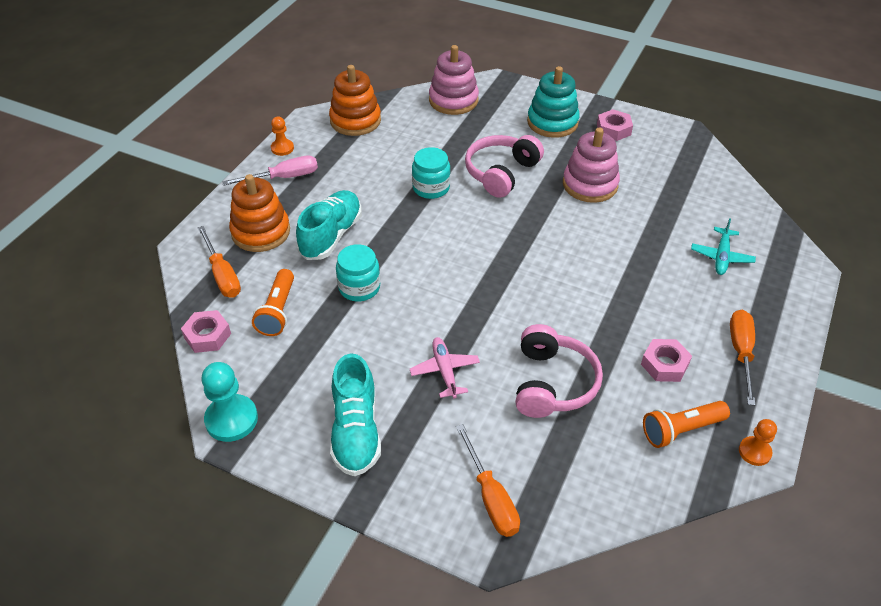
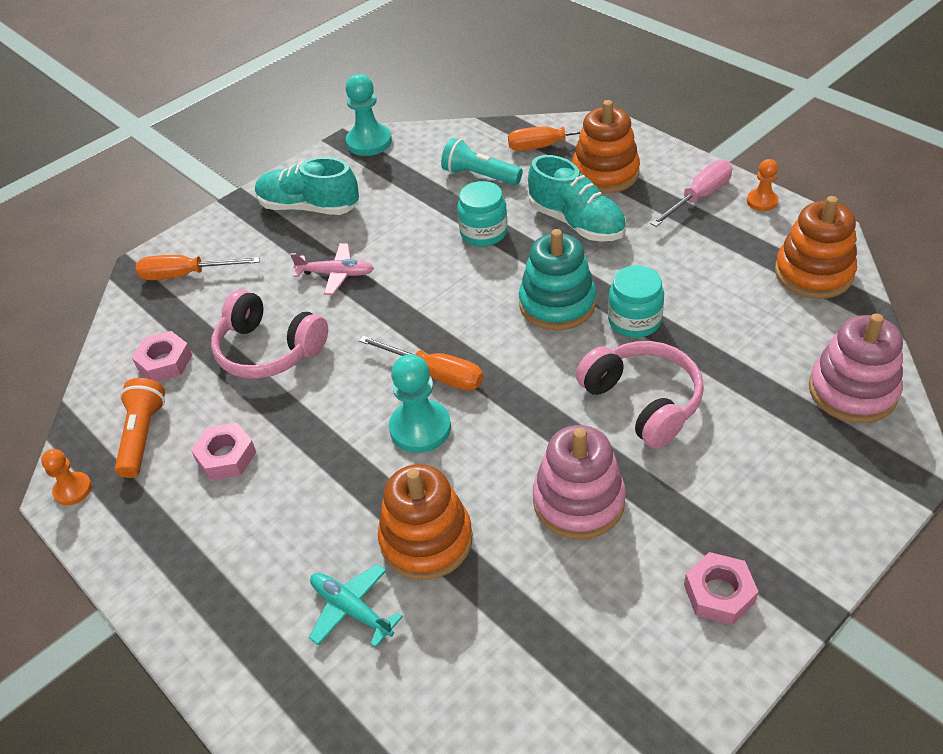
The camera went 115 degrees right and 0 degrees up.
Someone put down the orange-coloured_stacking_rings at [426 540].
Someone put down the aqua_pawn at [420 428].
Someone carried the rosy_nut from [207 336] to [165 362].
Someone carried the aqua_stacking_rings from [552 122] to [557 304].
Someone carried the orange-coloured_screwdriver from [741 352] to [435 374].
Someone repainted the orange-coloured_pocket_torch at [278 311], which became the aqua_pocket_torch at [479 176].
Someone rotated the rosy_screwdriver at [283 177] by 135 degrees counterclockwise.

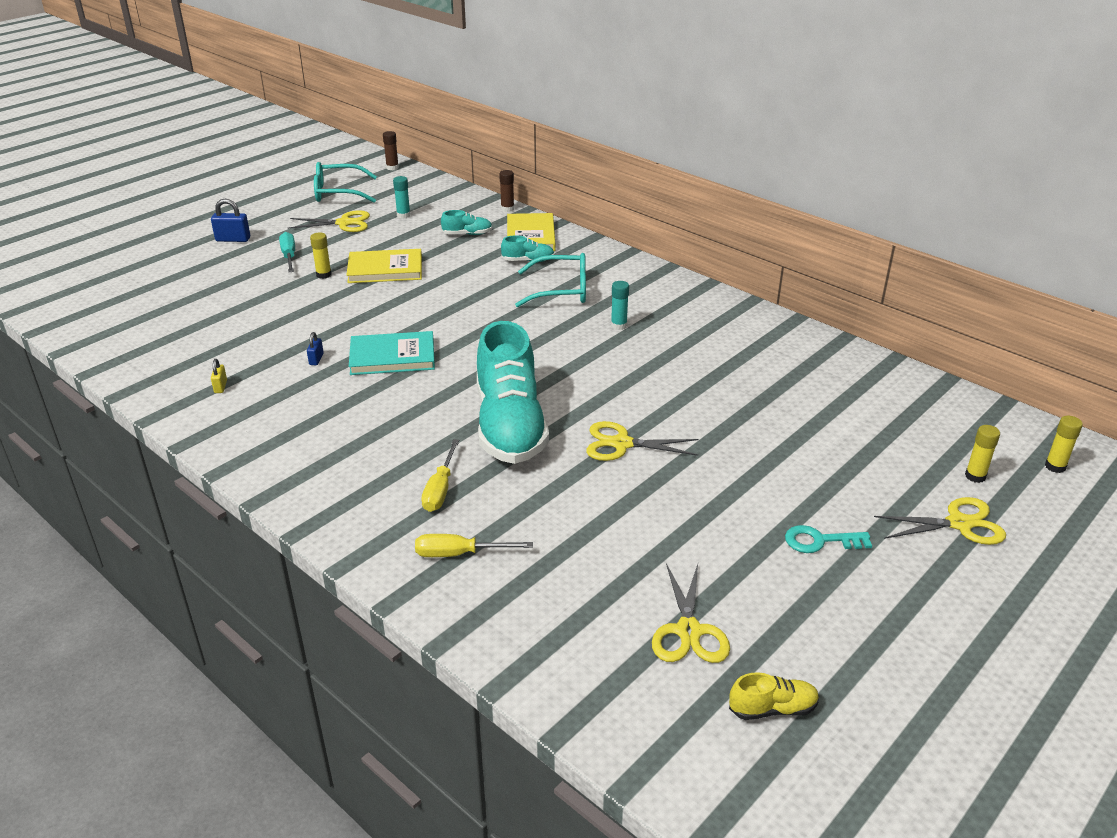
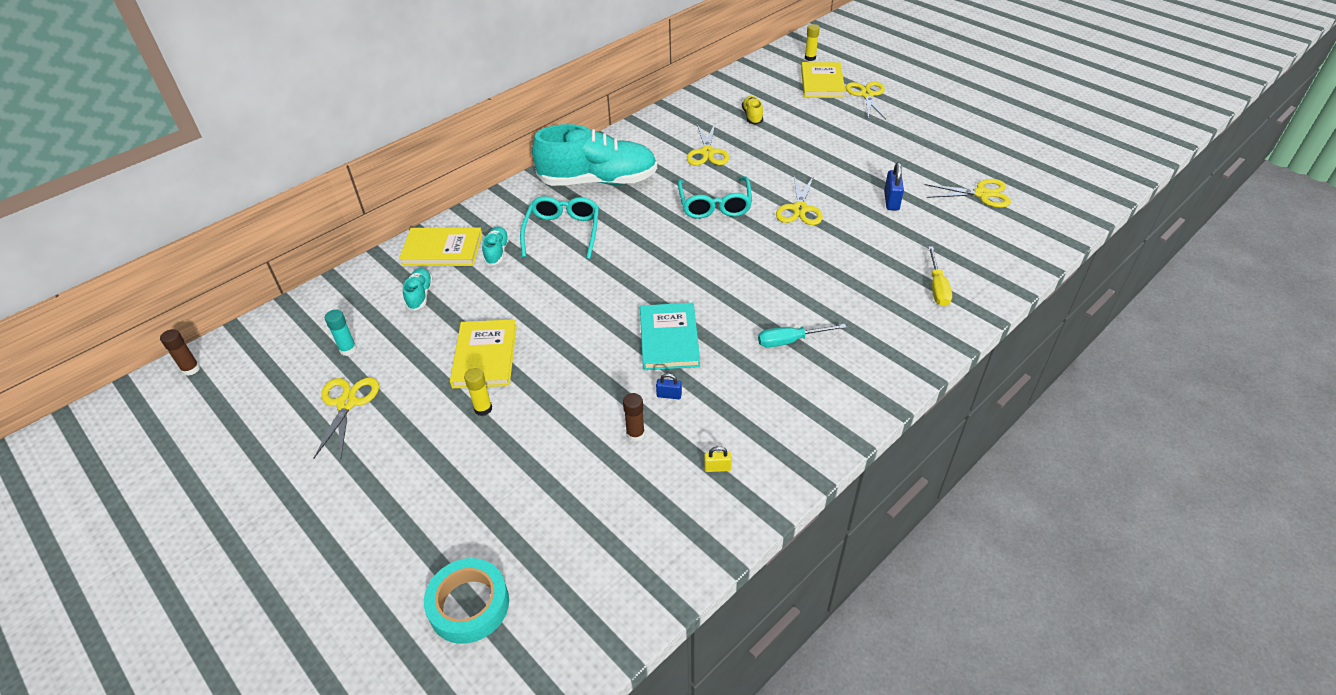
The camera went 85 degrees left and 10 degrees up.
Someone took away the yellow_screwdriver at [440 489].
Someone took away the aqua_glue at [618 325].
Someone took away the aqua_key at [820 541].
Someone put down the aqua_tape at [469 605].
Someone put down the yellow_scissors at [707 153].
Someone carried the royal_blue_padlock from [233 239] to [891 201].
Someone carried the aqua_screwdriver from [289 256] to [790 341].
Someone carried the aqua_spectacles from [338 192] to [714 205].
Someone carried the aqua_sneaker from [510 426] to [598 181].
Someone carried the dark_brown_glue from [507 209] to [635 434].
Someone carried the yellow_sneaker from [773 709] to [752 116].
Someone swapped the yellow_glue at [975 476] for the yellow_book at [822 83].

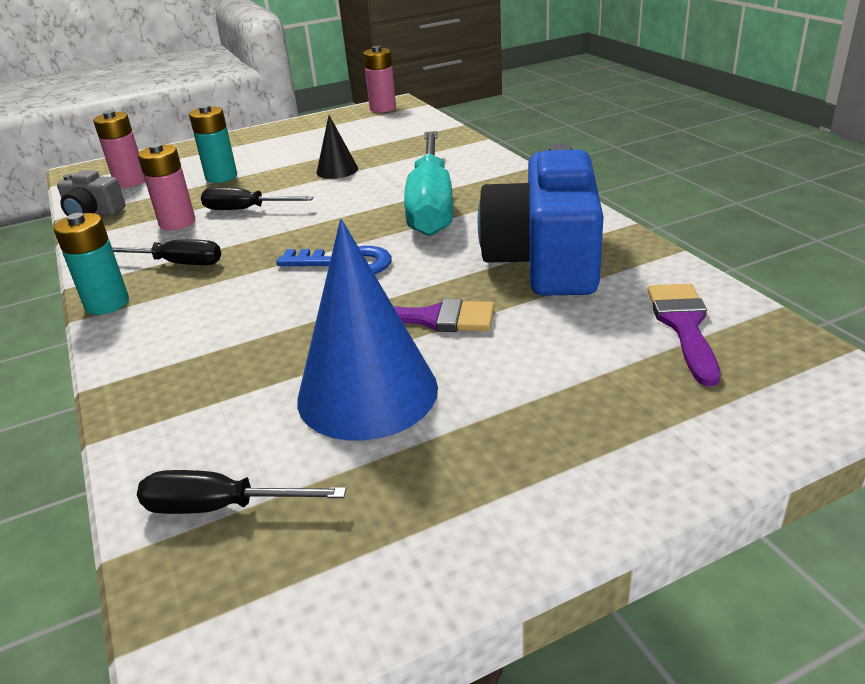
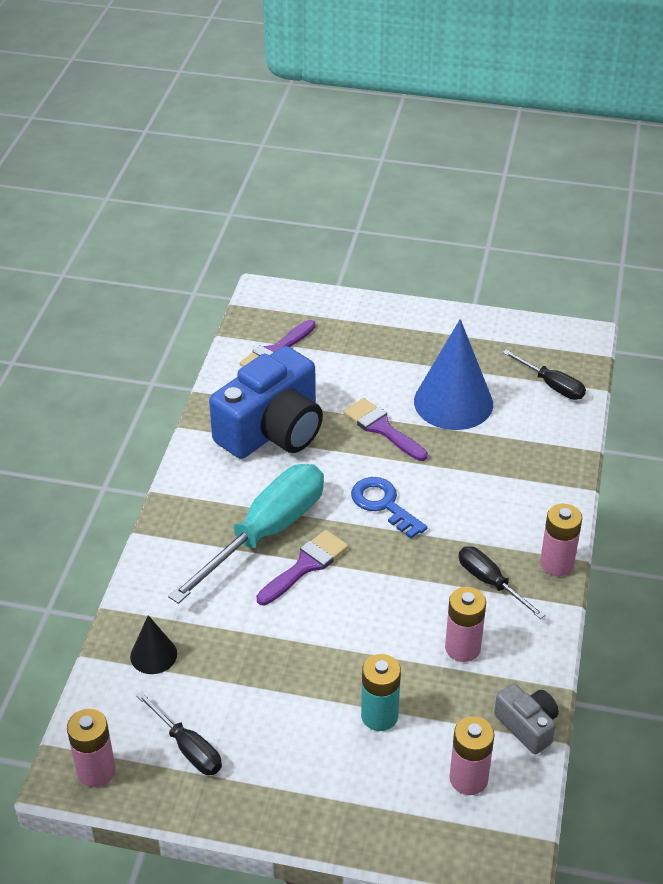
The camera went 145 degrees left and 10 degrees up.
Someone put down the violet_paintbrush at [305 565].
Someone carried the jet-black_screwdriver from [245 209] to [188 747].
Someone carried the jet-black_solid_cone from [337 170] to [153 655].
Someone repainted the aqua_AA_battery at [107 304], which became the rosy_AA_battery at [556 563].

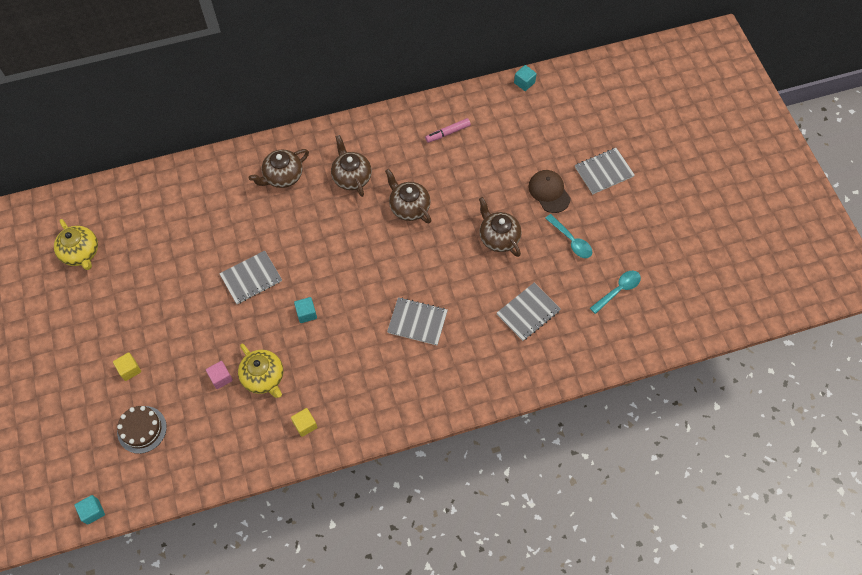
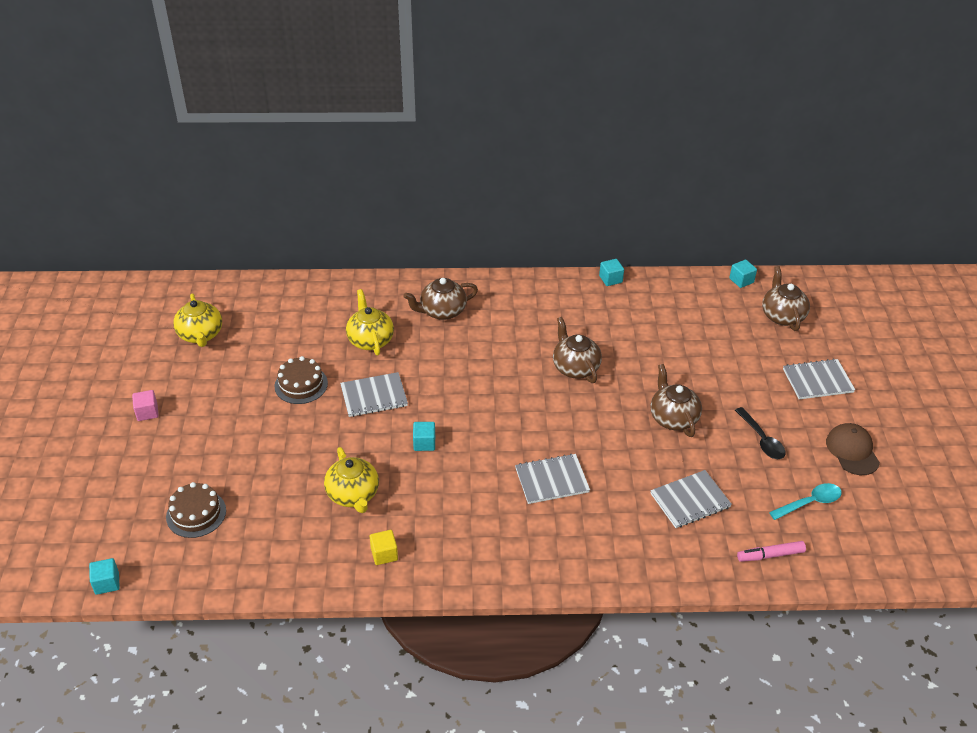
The camera went 15 degrees right and 20 degrees down.
Someone took away the yellow_solid_cube at [129 370].
Someone put down the dark_brown_gateau at [301 384].
Someone put down the yellow_tea_pot at [370 340].
Someone put down the aqua_solid_cube at [610 279].
Someone carried the rosy_solid_cube from [221 378] to [147 412].
Someone carried the dark_brown_tea_pot from [351 177] to [782 316].
Someone carried the rosy_marker_pen from [447 133] to [770 555].
Someone carried the dark_brown_cap from [549 192] to [852 451].
Someone repainted the aqua_teaspoon at [571 241], which became the jet-black_teaspoon at [761 440].
Someone rotated the grey_notepad at [417 322] by 45 degrees counterclockwise.

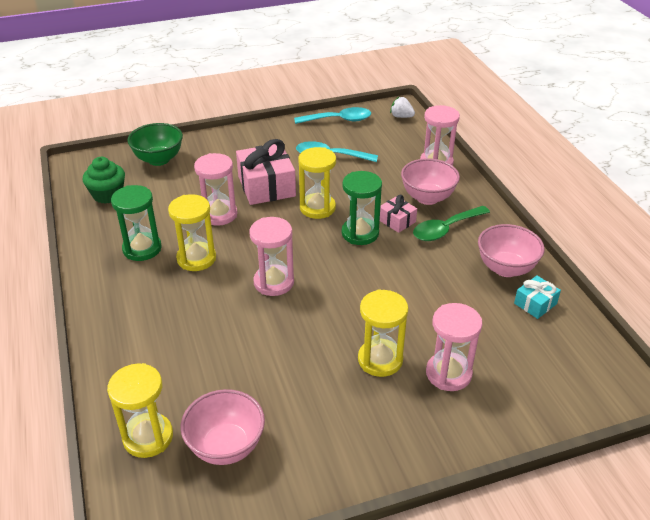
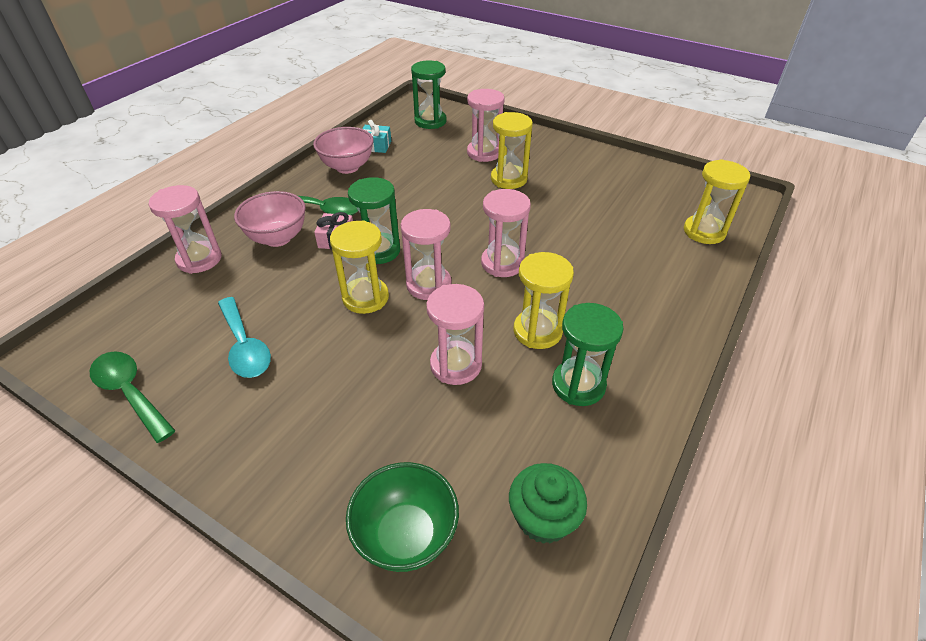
The camera went 130 degrees left and 5 degrees up.
Someone took away the rosy_bowl at [226 446].
Someone took away the rosy_wrapped_gift at [266 186].
Someone took away the snow-white_toy_strawberry at [401 116].
Someone put down the rosy_sandglass at [429 285].
Someone put down the green_sandglass at [430 121].
Someone repainted the aqua_teaspoon at [338 120], which became the green_teaspoon at [131 393].

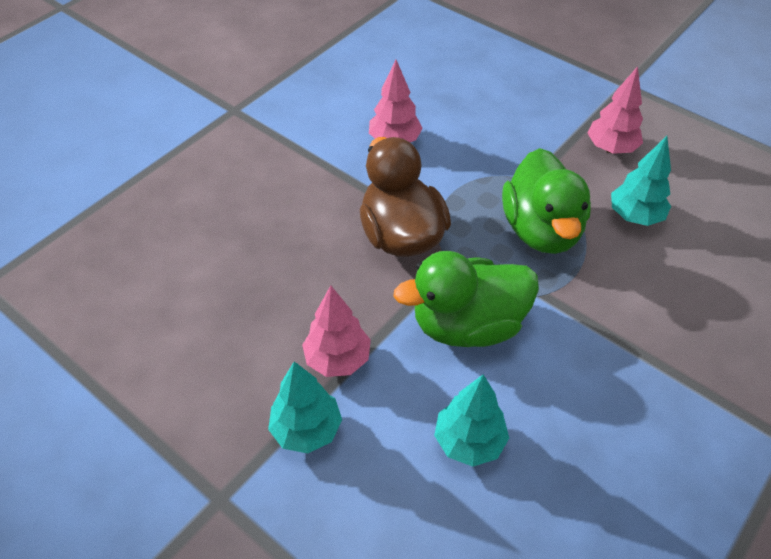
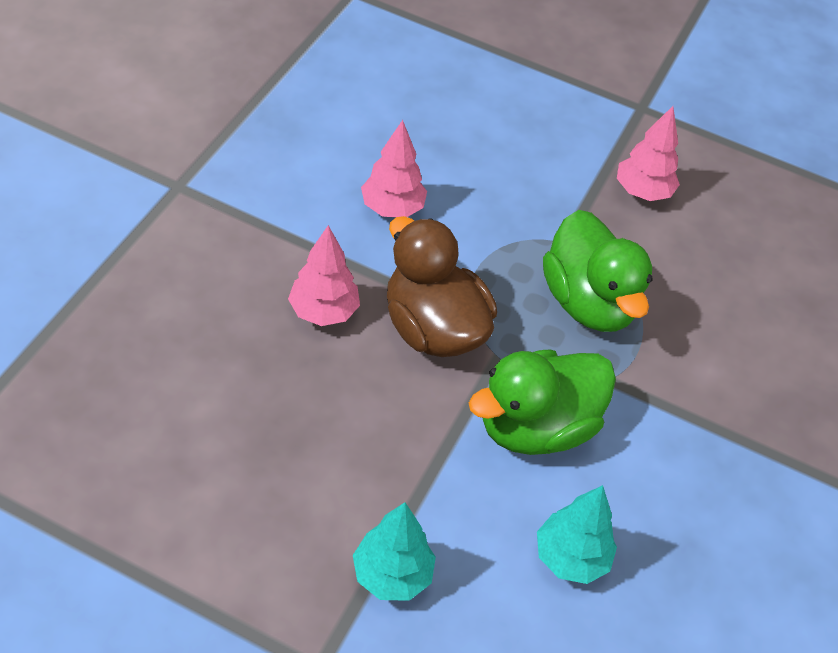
The camera went 20 degrees left and 0 degrees up.
Someone took away the aqua_fir_tree at [634 216].
Someone carried the rosy_fir_tree from [338 359] to [324 311].

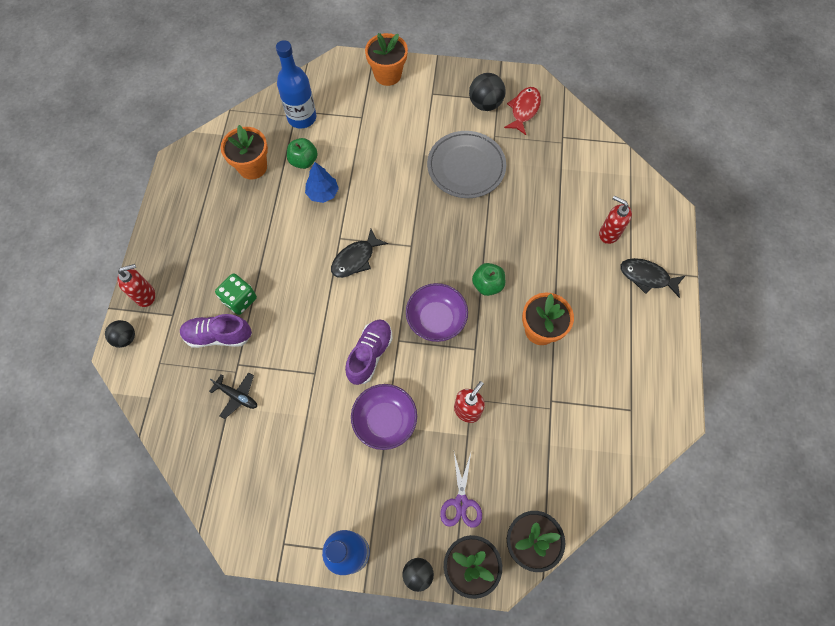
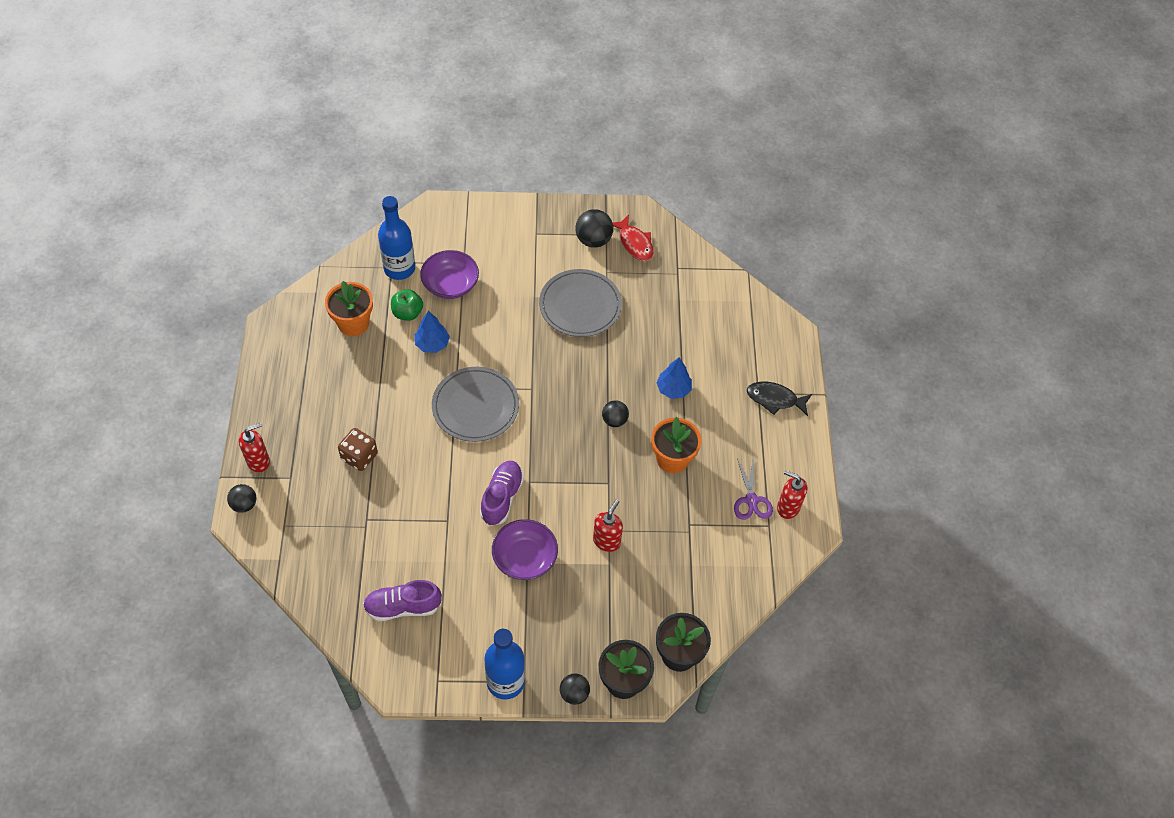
The camera went 10 degrees left and 10 degrees down.
Someone took away the jet-black_plane at [237 396].
Someone took away the orange-coloured_flower_pot at [387 75].
Someone put down the royal_blue_fir_tree at [673 389].
Someone carried the violet_sneaker from [218 336] to [403 607].
Someone carried the violet_bowl from [436 319] to [450 285].
Someone carried the violet_scissors from [461 503] to [751 500].
Someone carried the scarlet_soap_pump from [609 233] to [788 507].
Someone swapped the jet-black_fish at [355 259] for the grey_plate at [475 406].
Someone swapped the green_apple_fruit at [487 285] for the jet-black_play_ball at [614 420].
Someone repainted the green_game_die at [240 299], which became the dark_brown_game_die at [359 457].
Someone rotated the scarlet_fish at [524 110] by 135 degrees clockwise.

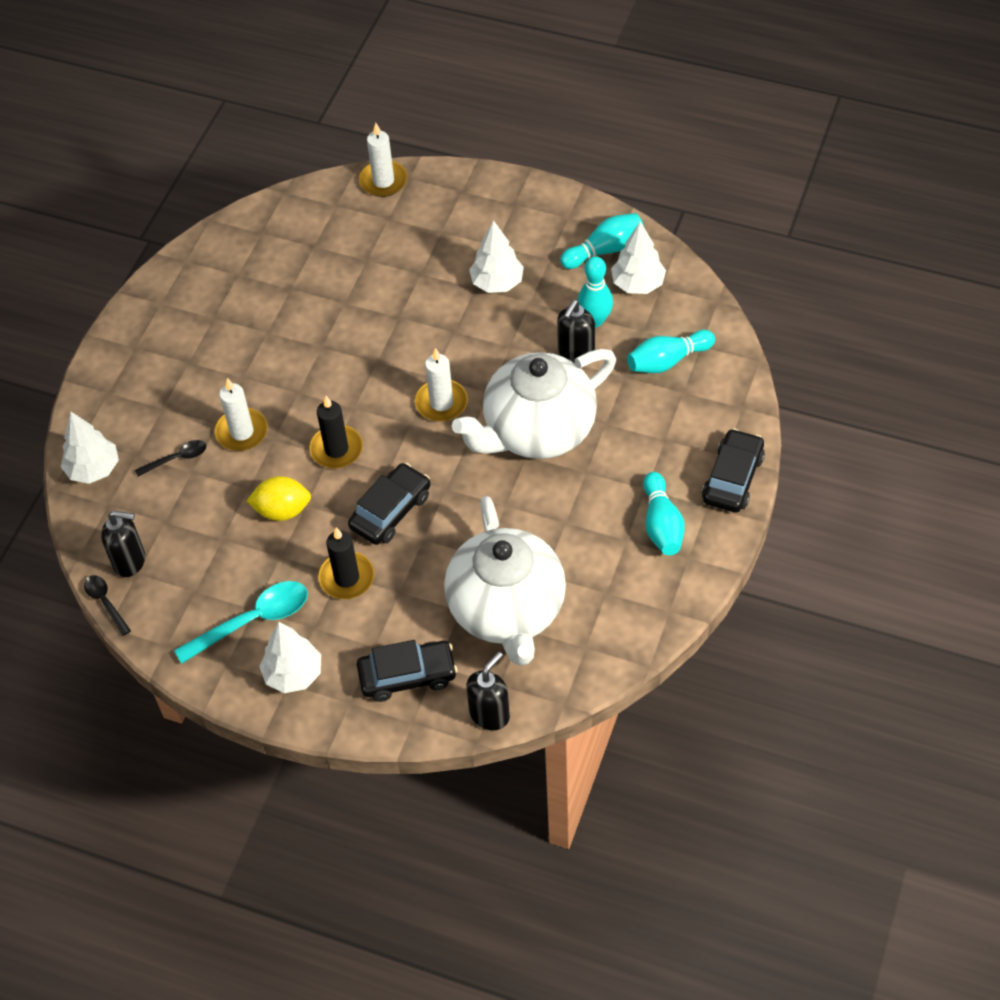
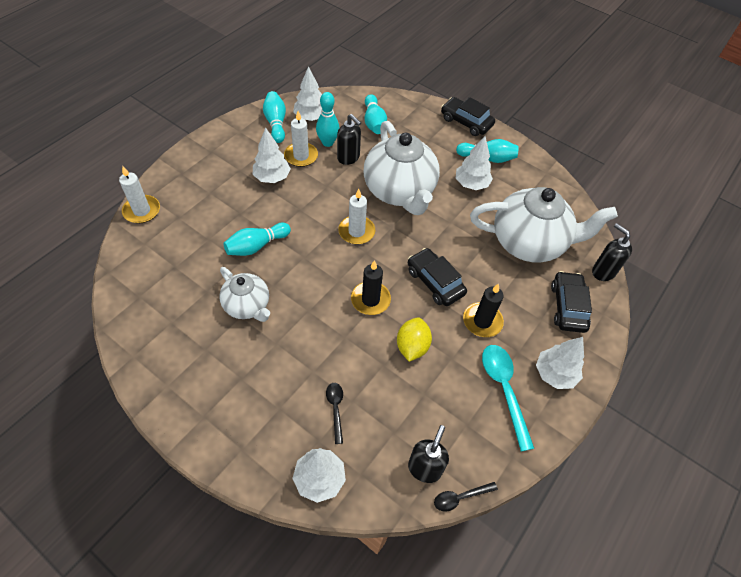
The camera went 80 degrees left and 0 degrees up.
Someone put down the snow-white_tea_pot at [247 306].
Someone put down the aqua_bowling_pin at [256 246].
Someone put down the snow-white_fir_tree at [471 184].
Someone carried the snow-white_wax_candle from [242 432] to [301 156].

